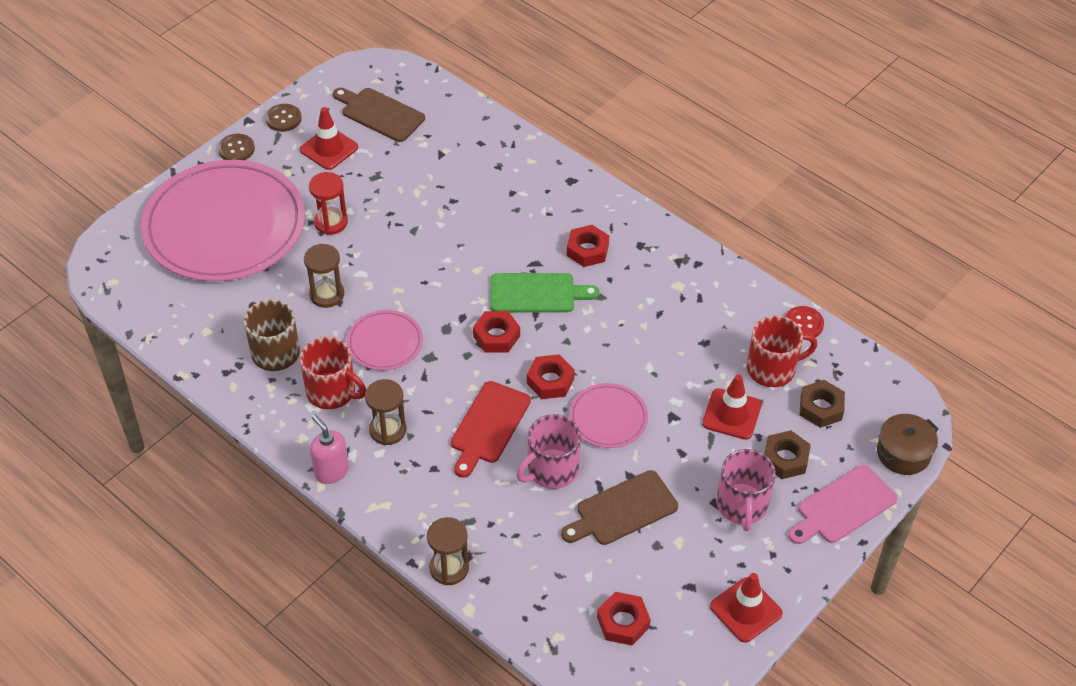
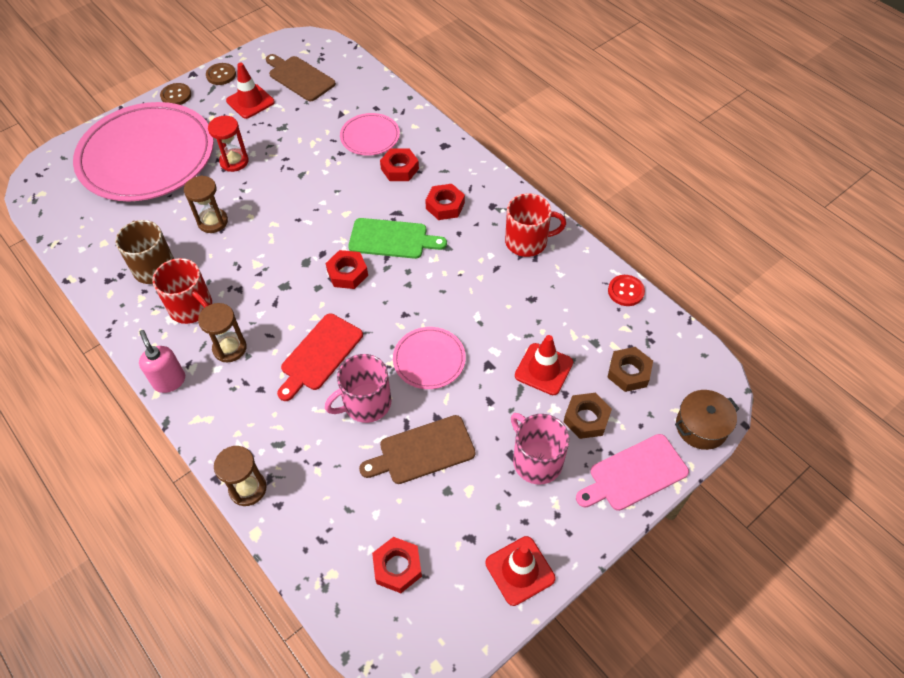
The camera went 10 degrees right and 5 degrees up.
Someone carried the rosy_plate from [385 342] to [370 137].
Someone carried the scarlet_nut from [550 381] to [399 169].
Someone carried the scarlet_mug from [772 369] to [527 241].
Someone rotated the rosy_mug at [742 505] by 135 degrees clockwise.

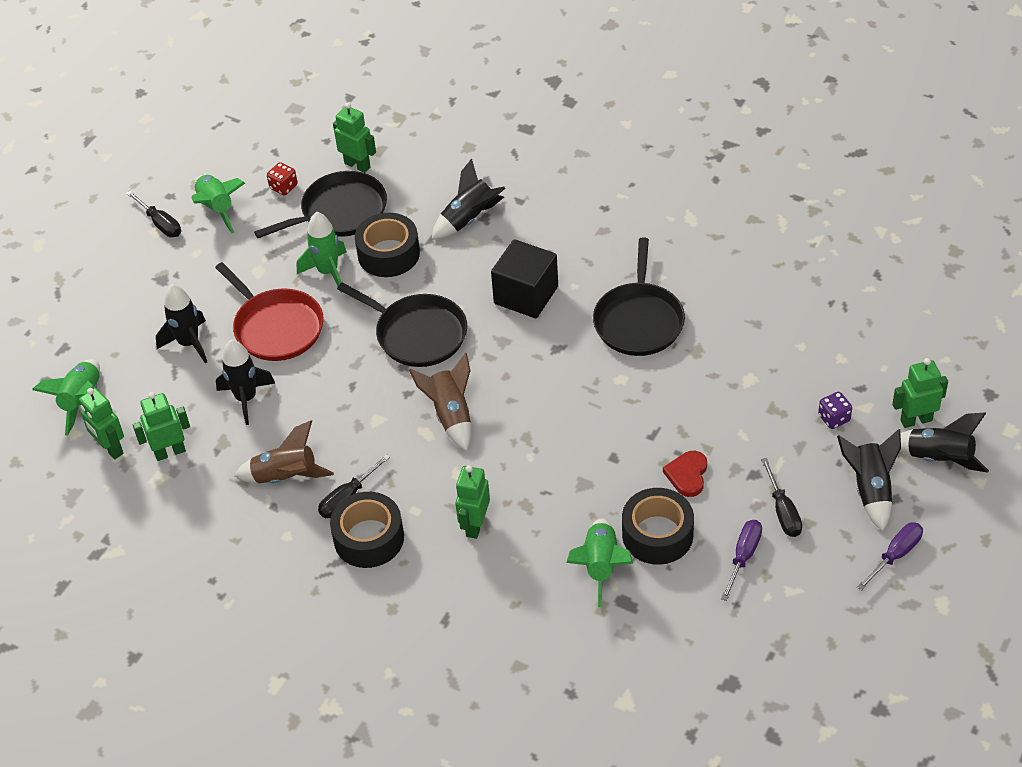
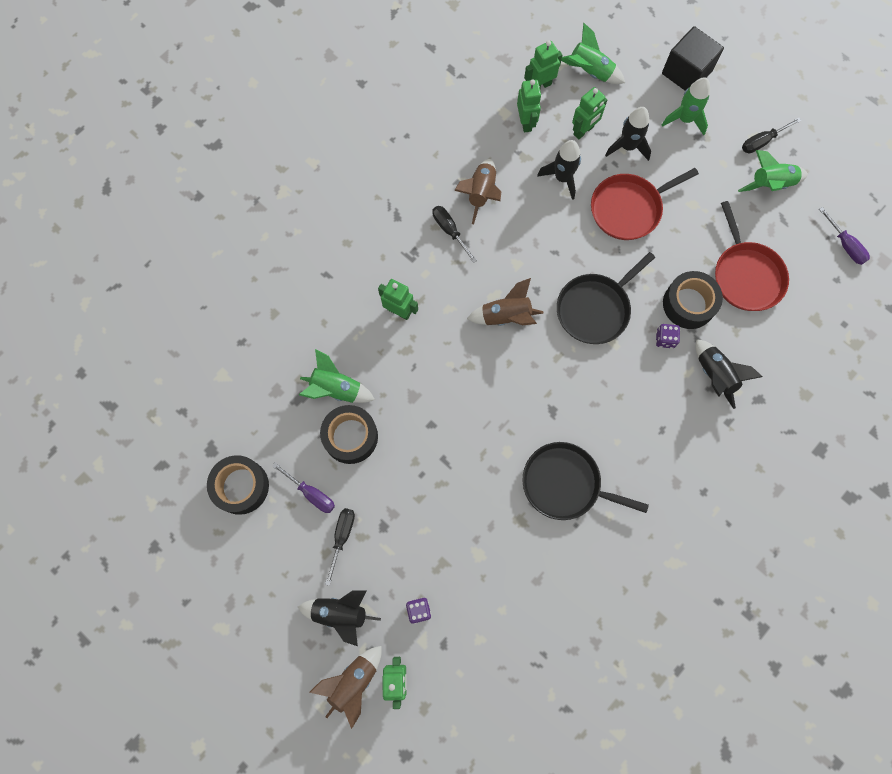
The camera went 100 degrees right and 25 degrees up.
Someone took away the scarlet_game_die at [283 187].
Someone took away the scarlet_heart at [687 475].
Someone put down the violet_game_die at [665 339].
Someone carried the green_rocket from [328 272] to [685 119].
Someone carried the jet-black_tape from [369 538] to [241 486].
Someone carried the green_robot from [357 165] to [583 131].
Someone carried the jet-black_solid_cube from [526 295] to [686 72].
Someone carried the violet_screwdriver from [895 555] to [845 245].
Someone repainted the jet-black_skillet at [340 212], which became the scarlet_skillet at [746 275].
Someone repainted the jet-black_rocket at [939 459], which became the dark_brown_rocket at [353 682].
Someone rotated the jet-black_screwdriver at [783 511] by 105 degrees clockwise.

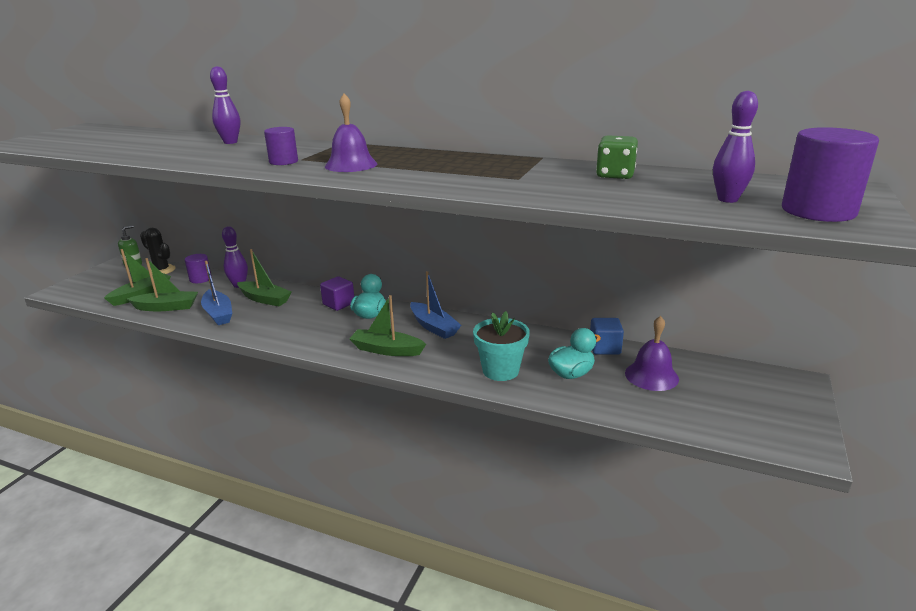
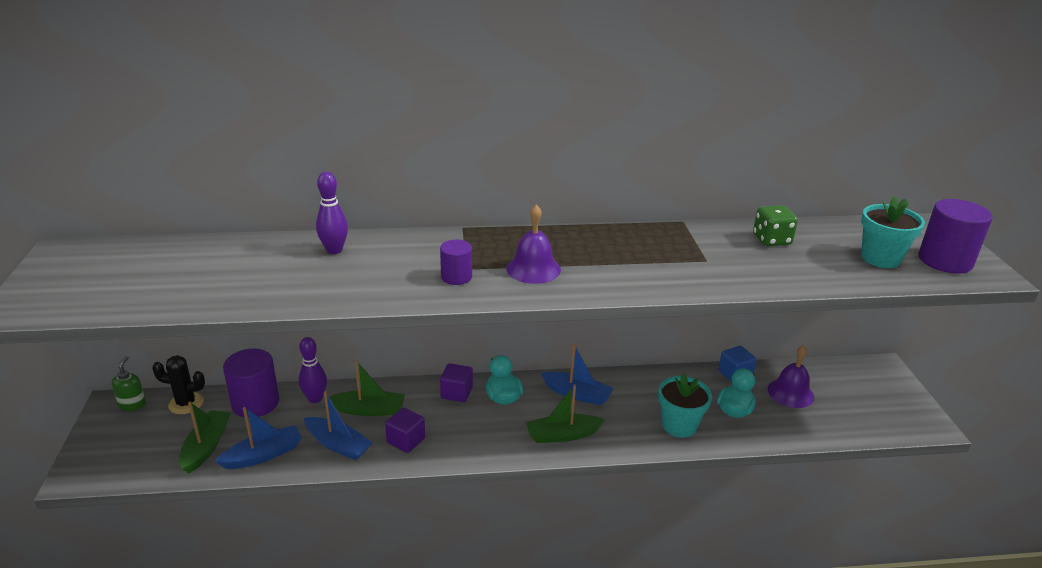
The camera went 30 degrees left and 5 degrees up.
Someone put down the violet_solid_cube at [406 440].
Someone swapped the violet_bowling_pin at [727 199] for the aqua_flower_pot at [880 258].
Someone repainted the green_boat at [167 307], which became the royal_blue_boat at [263 455].
Someone scaled the violet_solid_cylinder at [200 279] by 1.75.

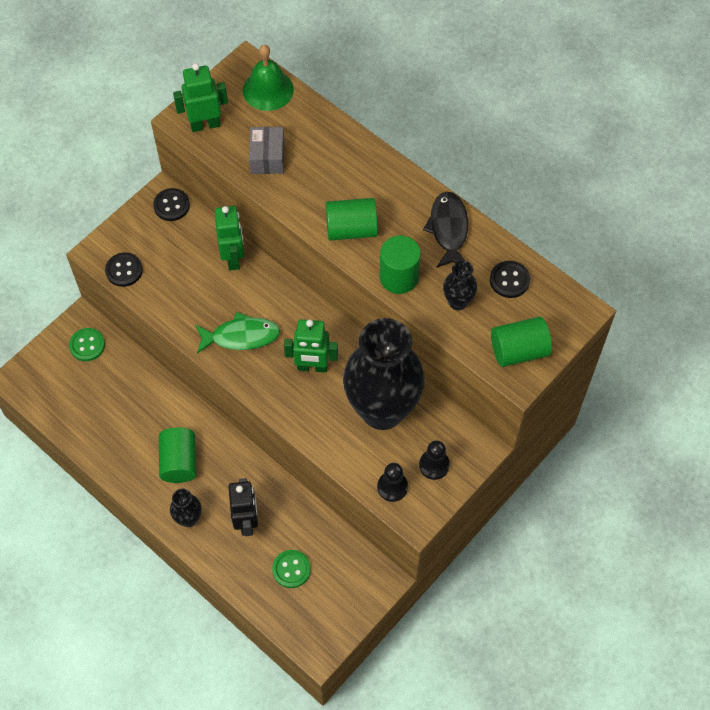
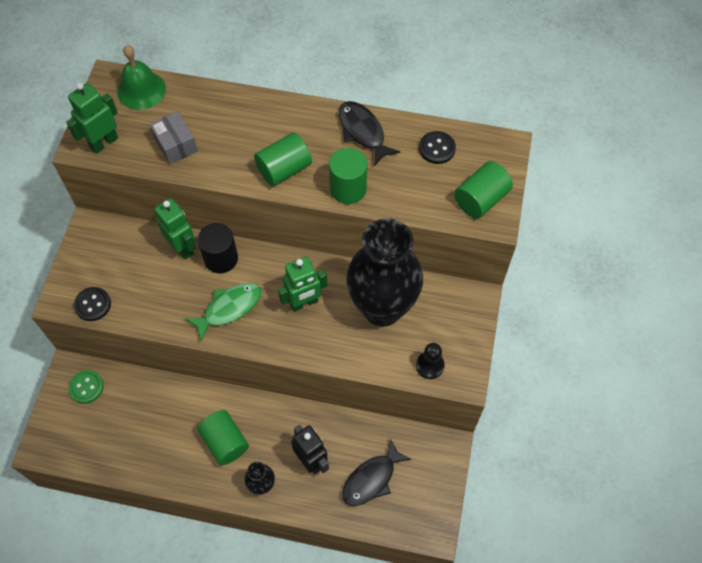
The camera went 30 degrees left and 0 degrees up.
Someone took away the jet-black_button at [171 205].
Someone took away the jet-black_pawn at [434 465].
Someone took away the jet-black_vase at [458 302].
Someone put down the jet-black_solid_cylinder at [221 258].
Someone swapped the green_button at [291 569] for the jet-black_fish at [371 479].

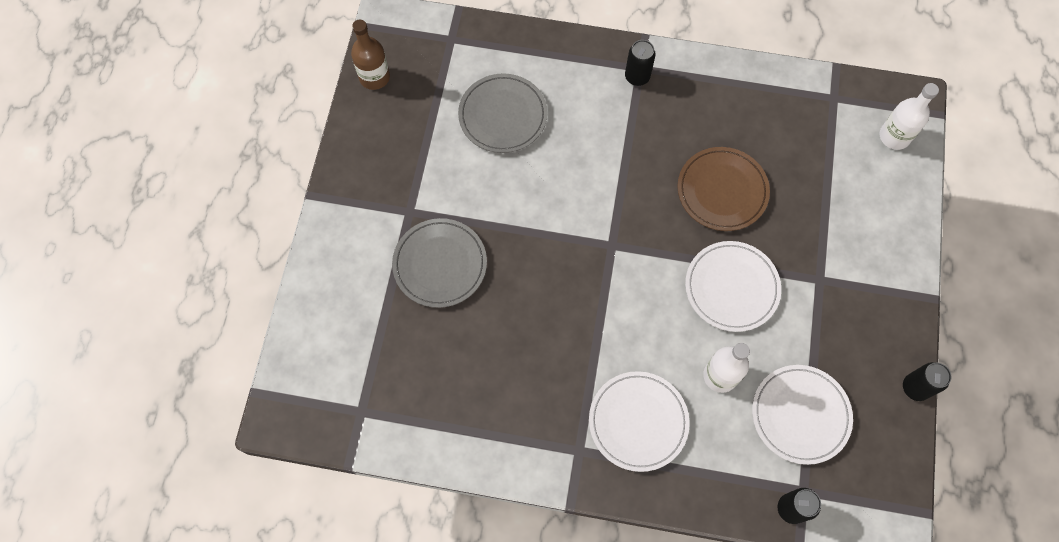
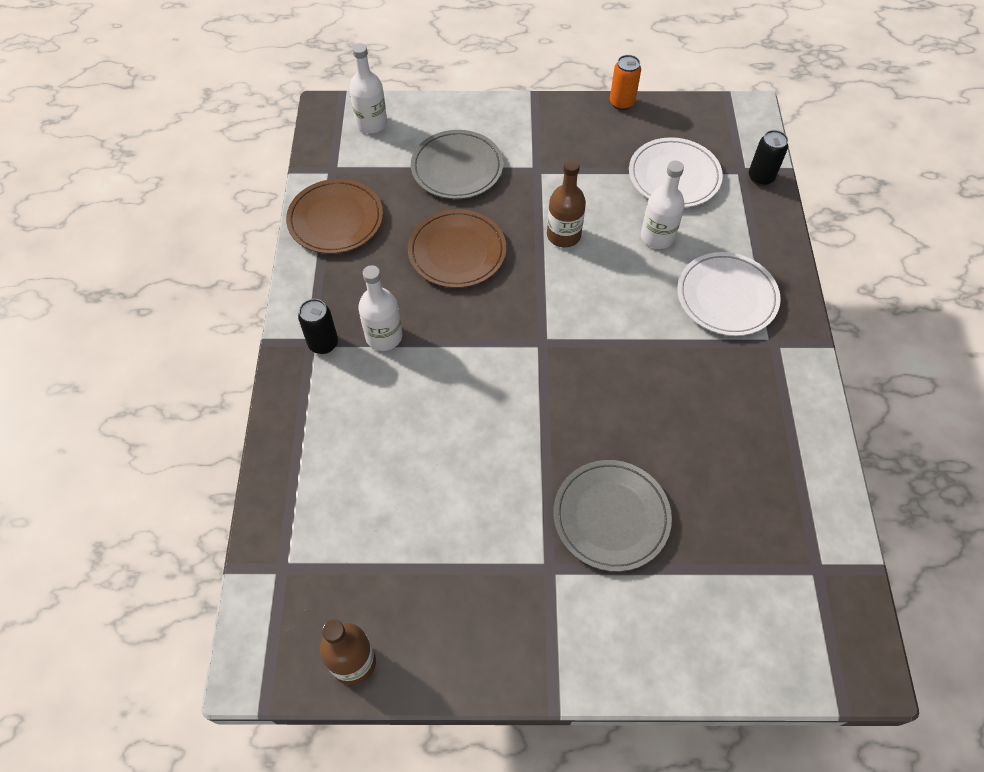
The camera went 100 degrees left and 10 degrees down.
Someone put down the dark_brown_plate at [335 220].
Someone put down the snow-white_flask at [384 336].
Someone carried the grey_plate from [503 115] to [457 168].
Someone swapped the snow-white_plate at [731 287] for the dark_brown_flask at [563 235].
Someone repainted the jet-black_can at [915 388], which became the orange-coloured_can at [621 103].

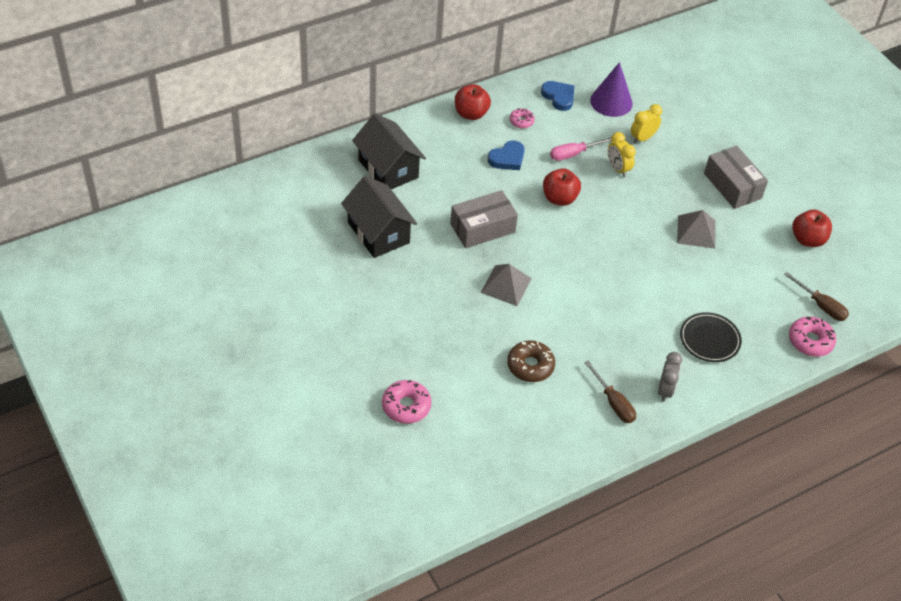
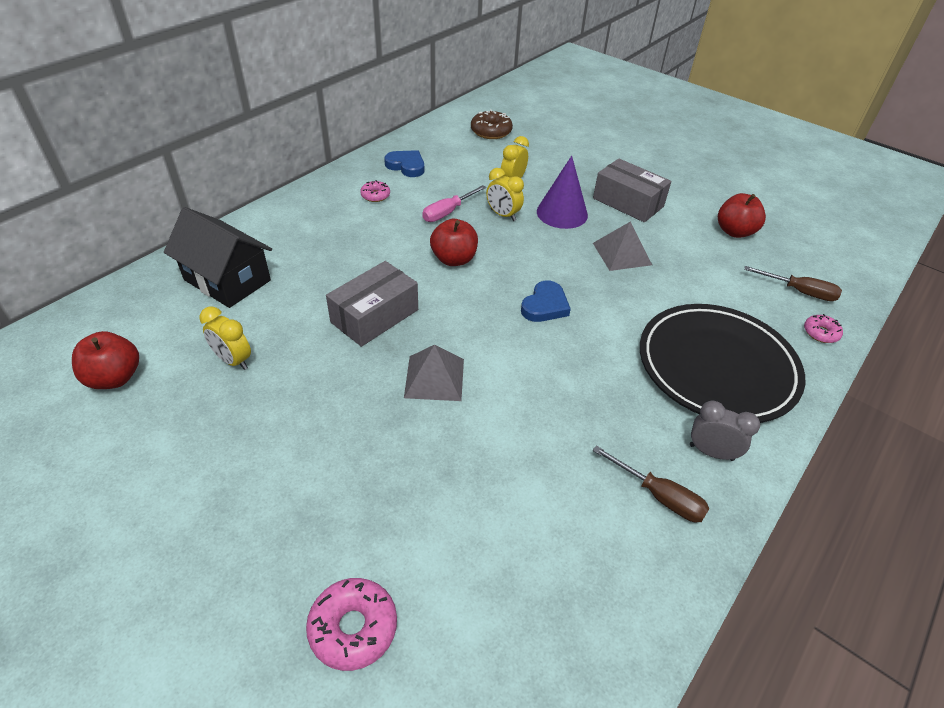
The camera went 20 degrees left and 5 degrees down.
Someone carried the scarlet_apple_fruit from [471 114] to [115 378].
Someone carried the royal_blue_heart from [507 158] to [545 305].
Someone carried the dark_brown_glazed_donut from [530 366] to [491 131].
Someone carried the violet_solid_cone from [611 102] to [562 213].
Someone swapped the jet-black_cottage at [378 233] for the yellow_bedside_clock at [233 360].
Someone rotated the grey_bedside_clock at [665 390] by 60 degrees counterclockwise.
Someone scaled the jet-black_plate at [709 339] by 1.94.
Someone scaled the rosy_glazed_donut at [810 341] by 0.61.

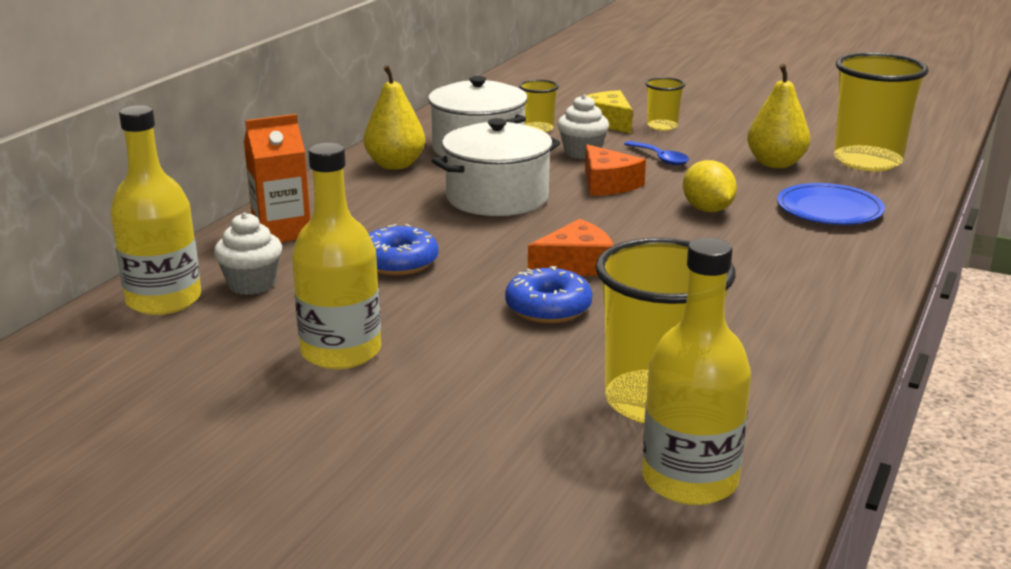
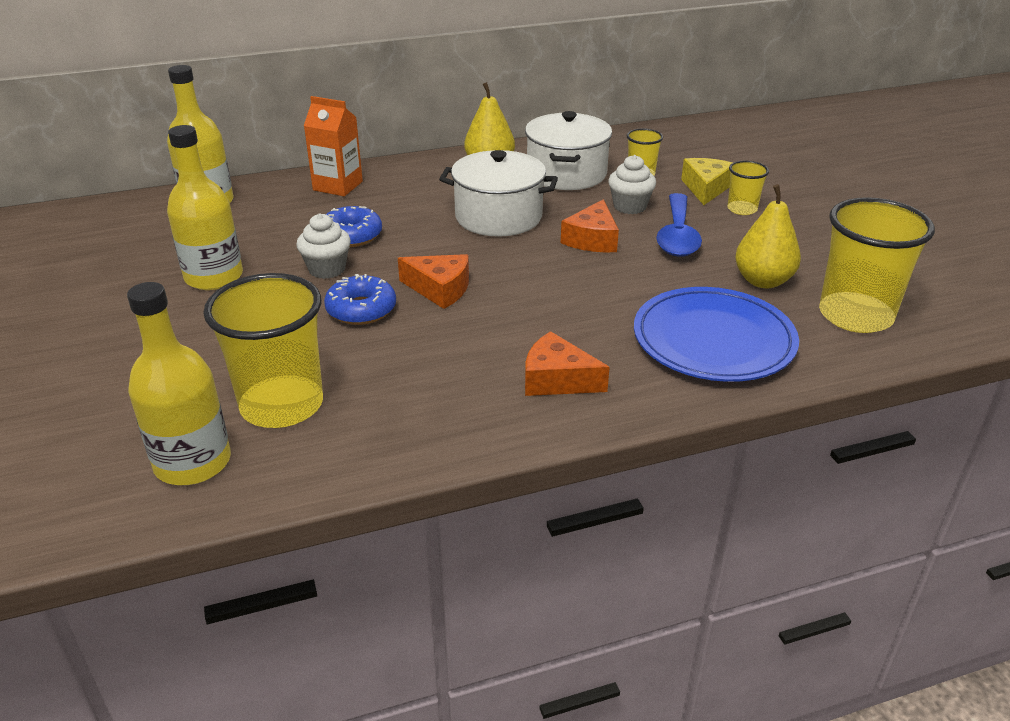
The camera went 45 degrees right and 10 degrees up.
Someone took away the yellow_toy_lemon at [707 210].
Someone put down the orange-coloured_cheese at [557 379].
Someone carried the snow-white_muffin from [252 284] to [327 269].
Someone scaled the royal_blue_teaspoon at [660 158] by 1.73.
Someone scaled the royal_blue_plate at [829 210] by 1.51.

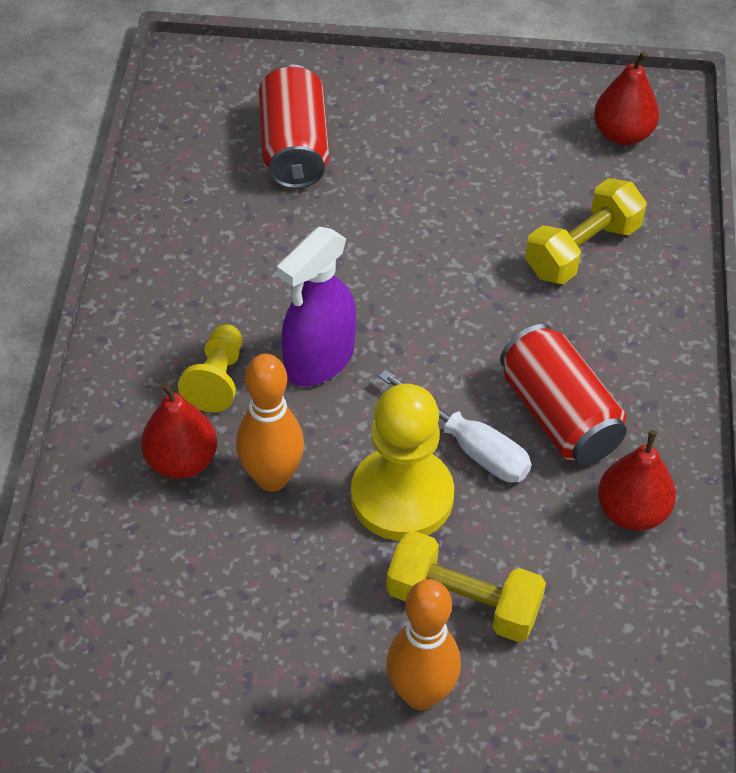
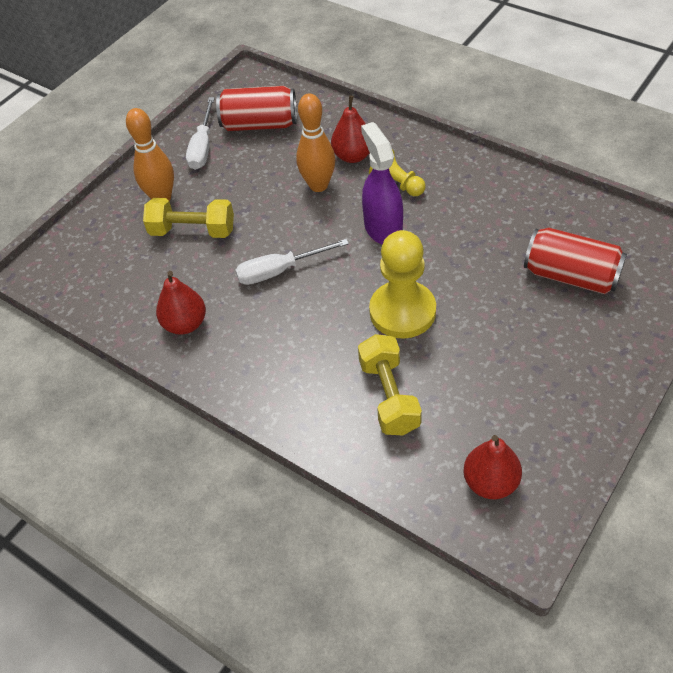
The camera went 125 degrees right and 0 degrees up.
Someone put down the snow-white_screwdriver at [202 147].
Someone carried the yellow_pawn from [402 496] to [402 311].
Someone carried the scarlet_can from [559 416] to [259 124].
Someone rotated the yellow_free_weight at [463 603] by 45 degrees clockwise.

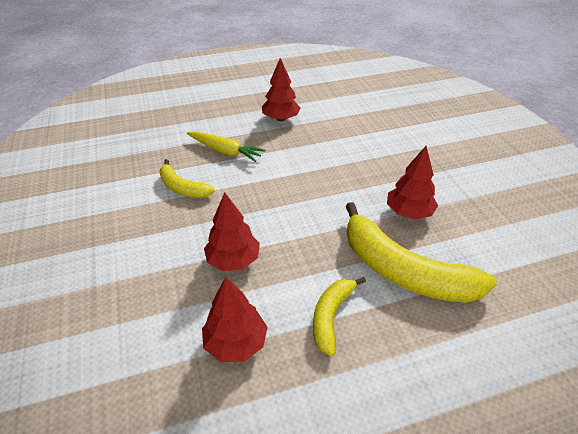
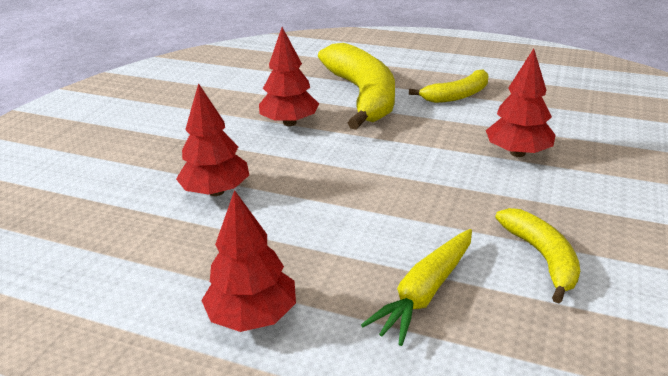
The camera went 140 degrees left and 10 degrees down.
Someone carried the scarlet_fir_tree from [236 343] to [216 191].
Someone rotated the yellow_carrot at [225 151] by 120 degrees counterclockwise.

